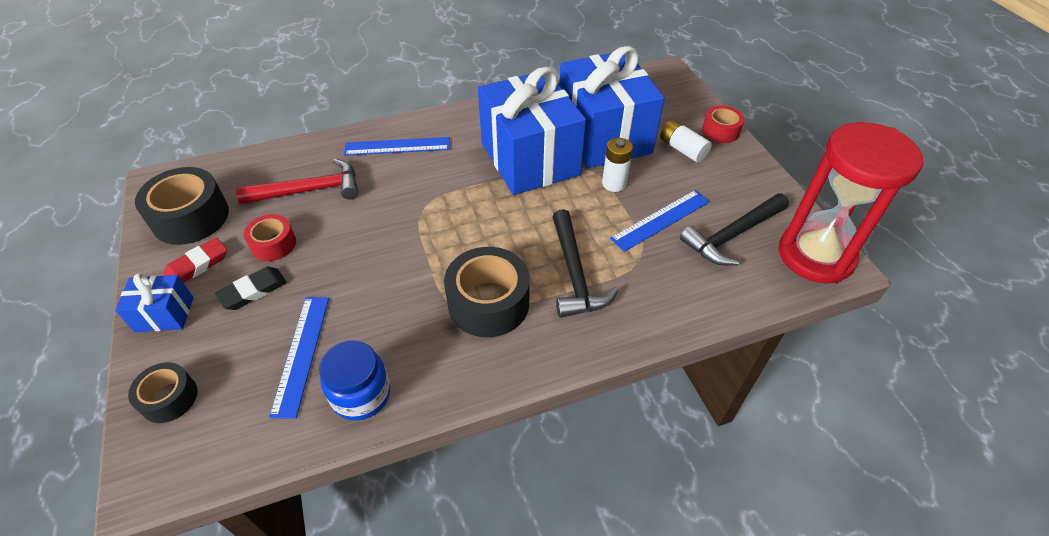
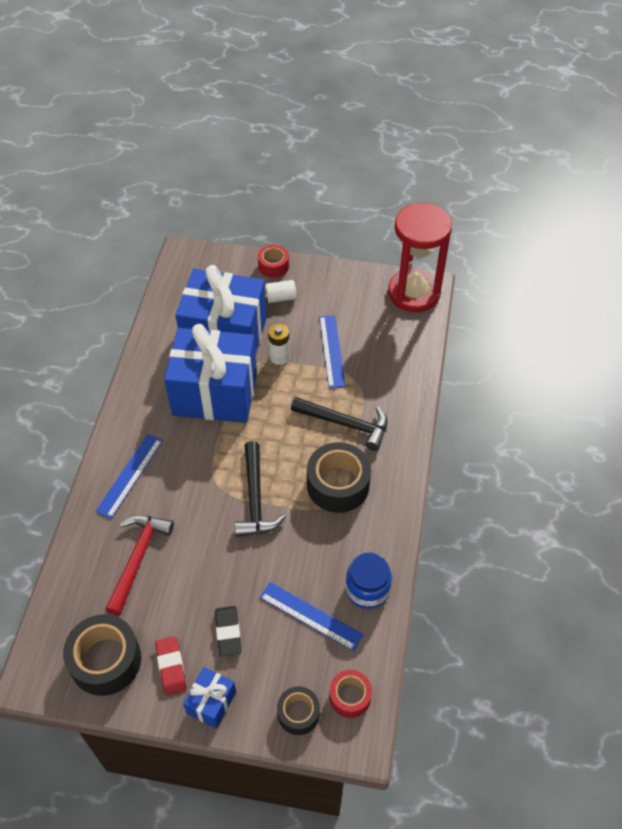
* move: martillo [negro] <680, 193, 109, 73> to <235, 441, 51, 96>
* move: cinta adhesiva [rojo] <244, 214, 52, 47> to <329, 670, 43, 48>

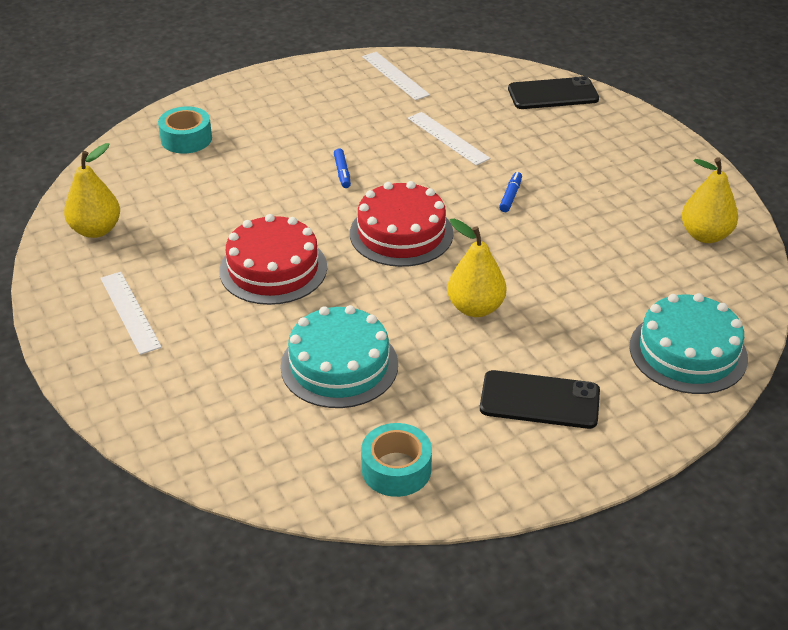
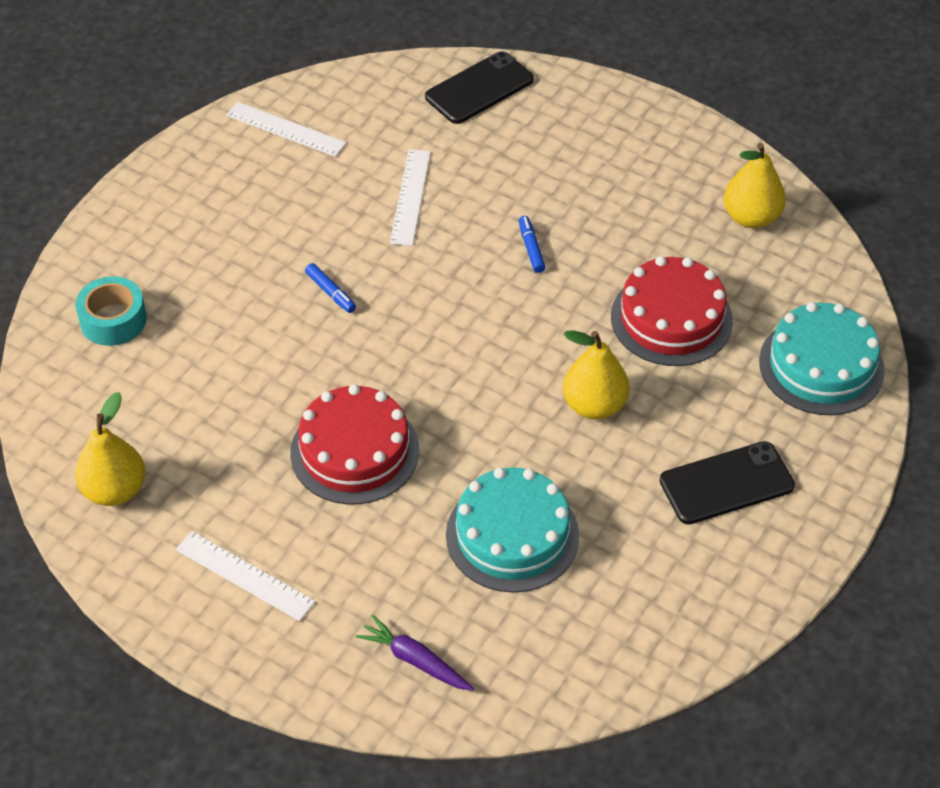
* rotate: regla [blanco] <408, 112, 82, 54> = <390, 149, 41, 97> 75 degrees clockwise
* move: tarta [rojo] <350, 181, 103, 86> to <611, 256, 122, 110>
* delete: cinta adhesiva [turquesa] <361, 423, 71, 74>
* insert: zanahoria [morado] <356, 615, 118, 76>

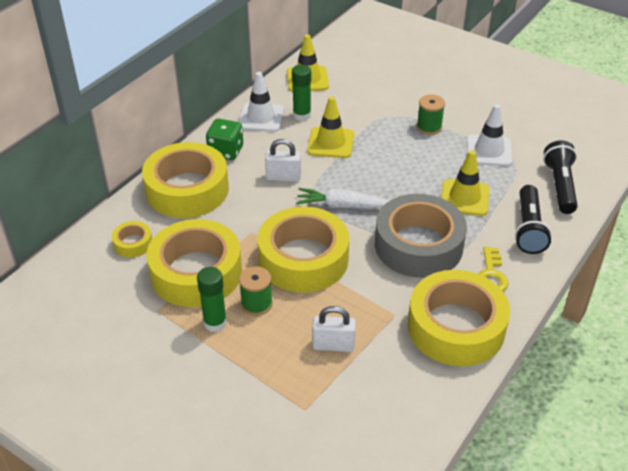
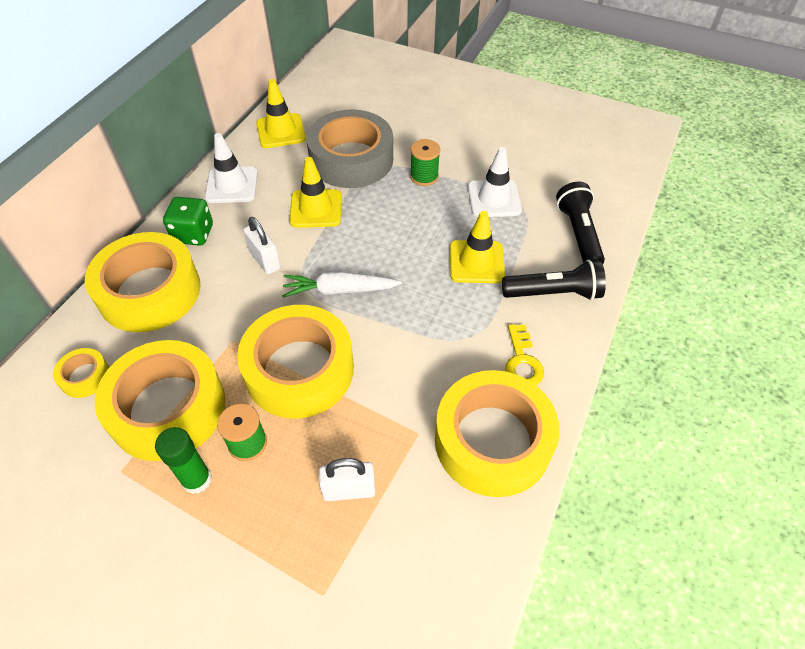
* delete: barra de pegamento [verde] <292, 65, 19, 56>
* rotate: candado [blanco] <265, 139, 36, 42> = <243, 217, 38, 57> 60 degrees clockwise
* rotate: lámpara de mano [negro] <515, 185, 37, 69> = <502, 260, 104, 40> 90 degrees counterclockwise
* move: cinta adhesiva [gris] <375, 194, 92, 84> to <306, 109, 87, 79>

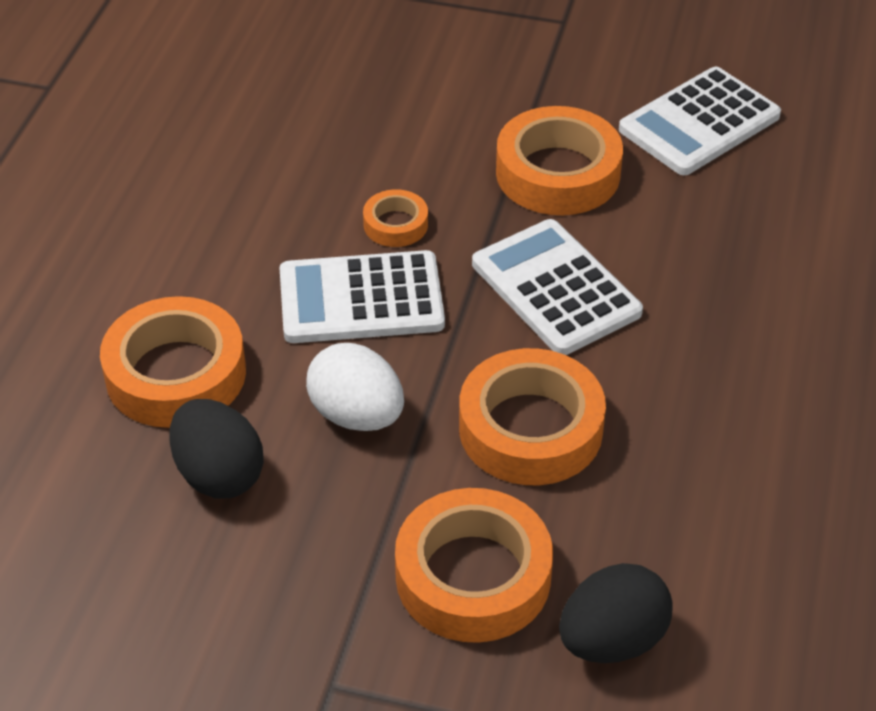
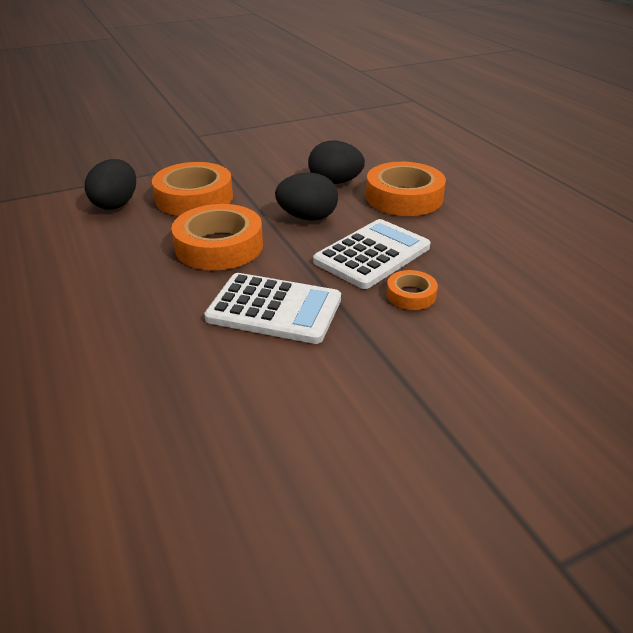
* delete: calculadora [blanco] <619, 67, 162, 108>
* delete: cinta adhesiva [naranja] <496, 106, 127, 109>
* recolor: huevo [blanco] <306, 343, 98, 88> to huevo [negro] <275, 172, 63, 49>

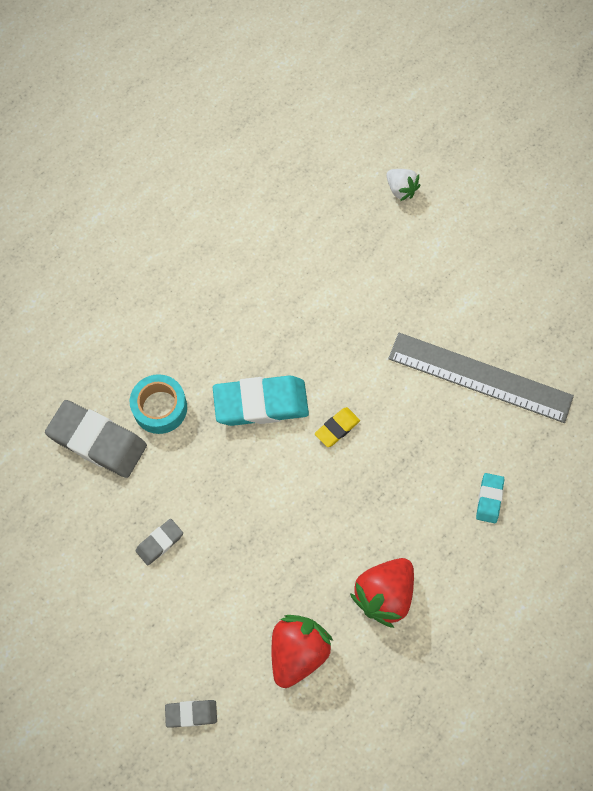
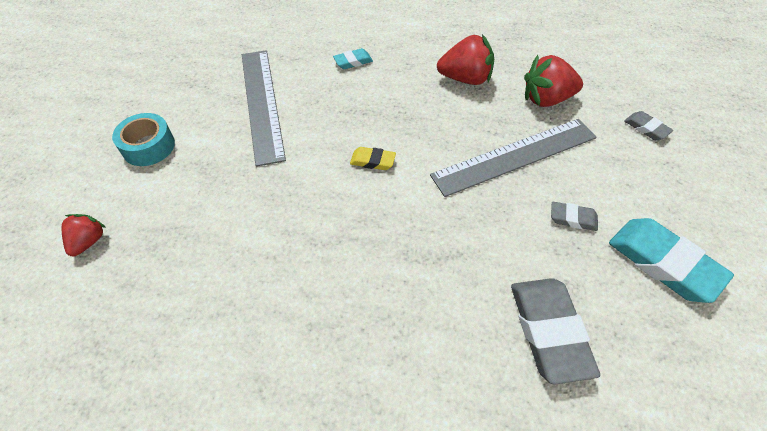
* recolor: fresa [blanco] <387, 169, 33, 32> to fresa [rojo] <62, 214, 44, 43>
* move: cinta adhesiva [turquesa] <130, 374, 57, 60> to <112, 113, 63, 53>
* move: goma de borrar [turquesa] <213, 376, 96, 50> to <609, 218, 125, 85>
* insert: regla [gris] <430, 119, 167, 78>

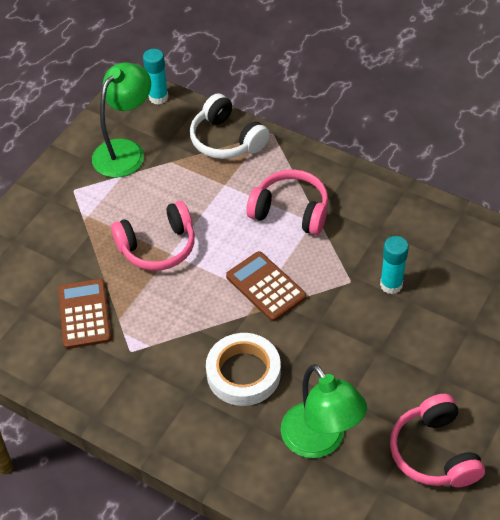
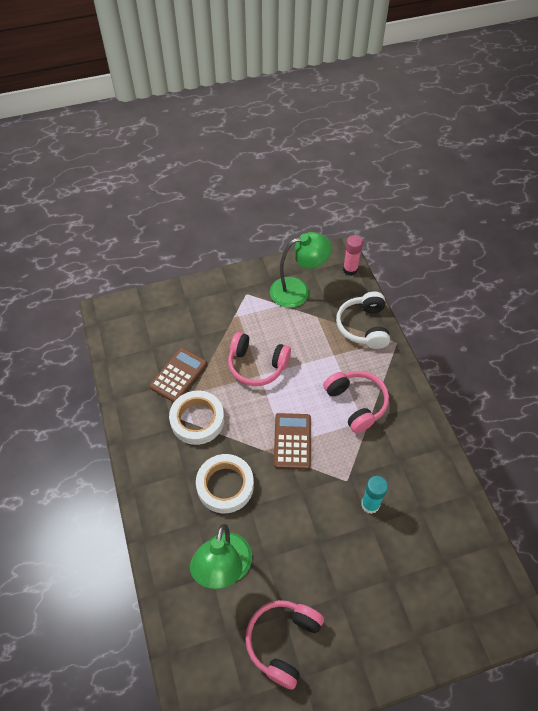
* recolor: barra de pegamento [turquesa] <143, 49, 25, 56> to barra de pegamento [rosa] <343, 235, 20, 41>
* insert: cinta adhesiva [blanco] <169, 391, 55, 54>

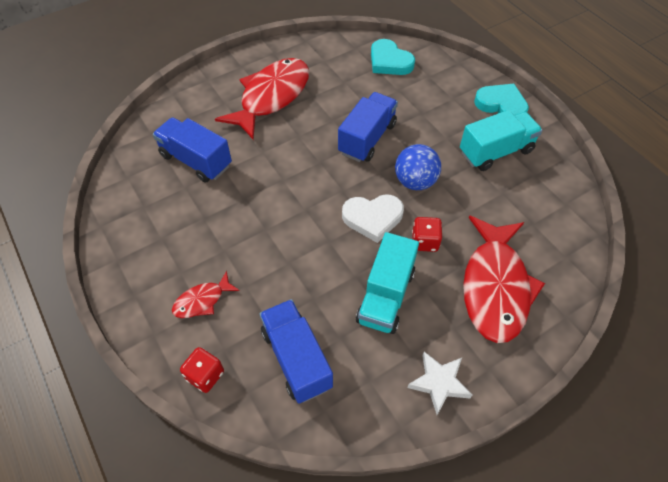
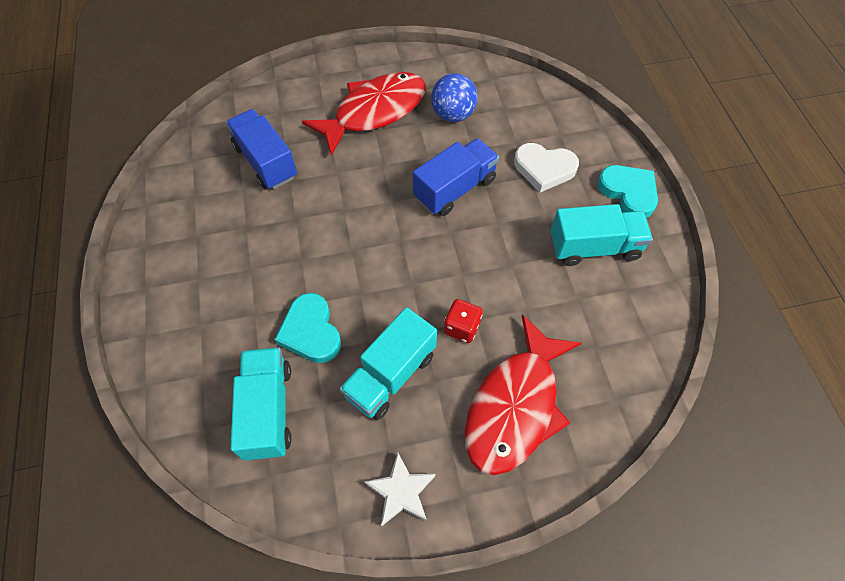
* move: corazón [turquesa] <371, 39, 44, 36> to <274, 293, 67, 70>
* move: pelota [azul] <395, 144, 46, 46> to <431, 73, 47, 49>
* move: corazón [blanco] <342, 194, 62, 49> to <514, 143, 65, 49>
* delete: pez [rojo] <172, 271, 68, 47>
* recolor: camión [azul] <260, 299, 73, 105> to camión [turquesa] <230, 347, 61, 113>
* delete: dado [rojo] <180, 347, 44, 46>

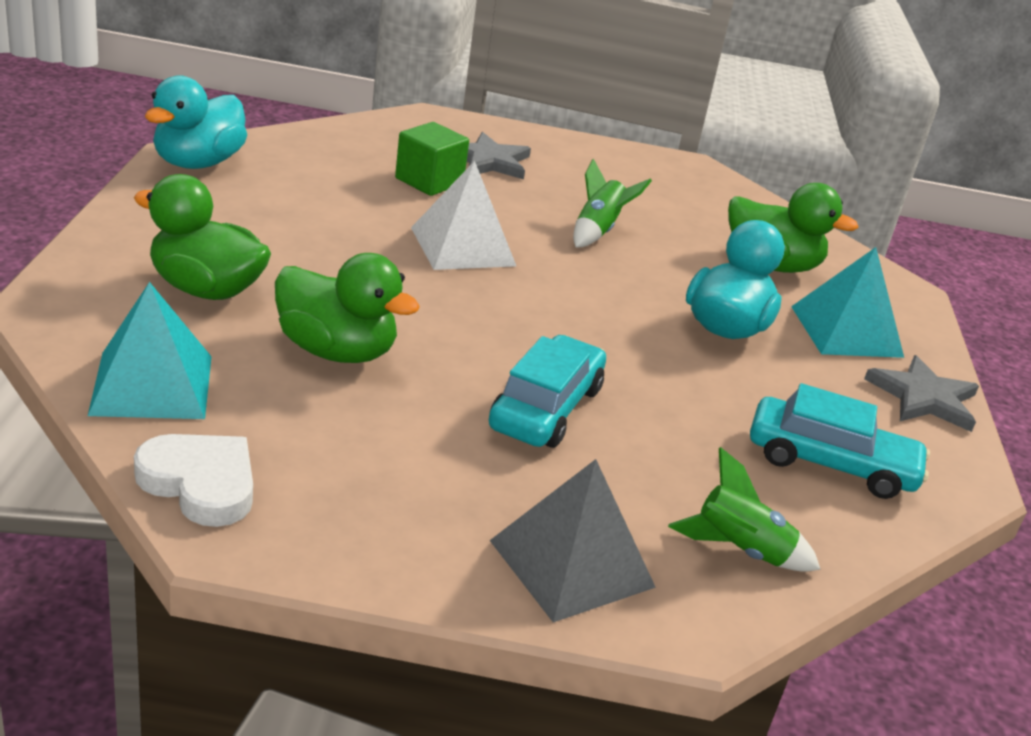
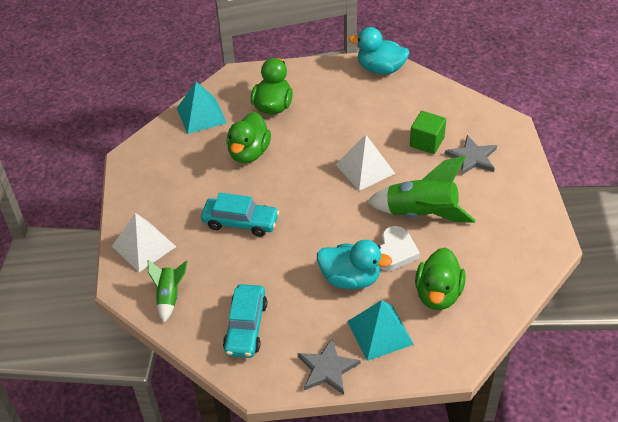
* resize: cohete [verde] <573, 159, 79, 89> = <367, 156, 109, 67> x1.82
* move: corazón [blanco] <134, 434, 119, 93> to <379, 226, 41, 45>
* recolor: pirámide [gris] <490, 459, 166, 163> to pirámide [blanco] <112, 213, 64, 59>

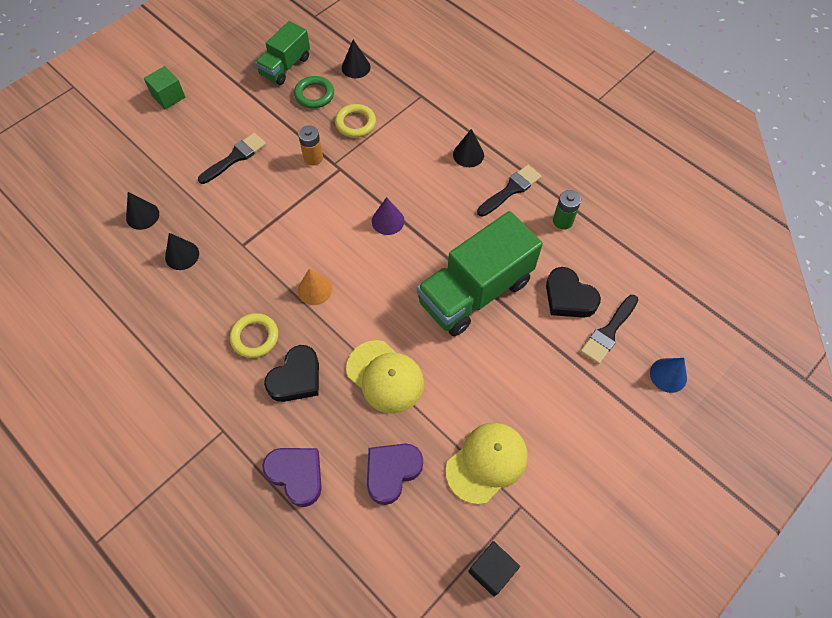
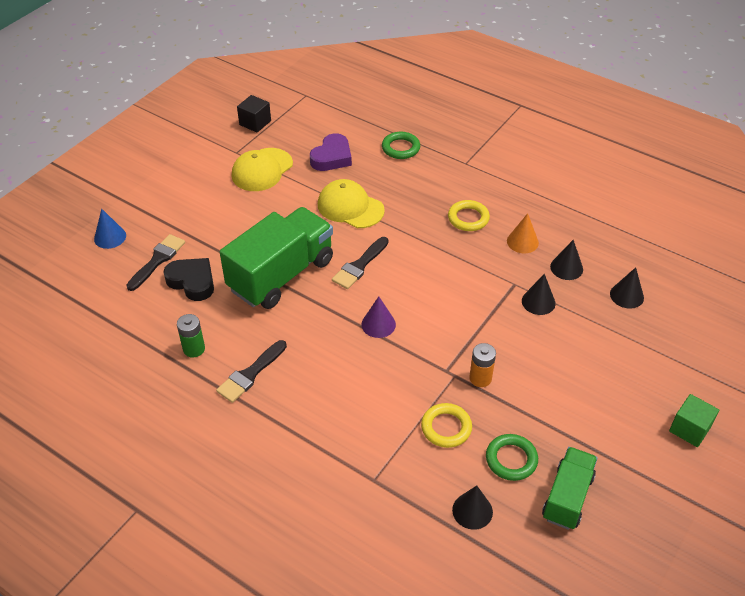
* move: cono [negro] <453, 129, 31, 38> to <522, 274, 34, 41>
* move: pincel [negro] <198, 133, 68, 51> to <332, 237, 57, 52>
* move: cono [naranja] <298, 269, 34, 36> to <507, 213, 32, 40>
* delete: corazón [negro] <264, 345, 55, 57>
* replace: corazón [morado] <262, 448, 60, 59> to anillo [verde] <382, 132, 38, 27>

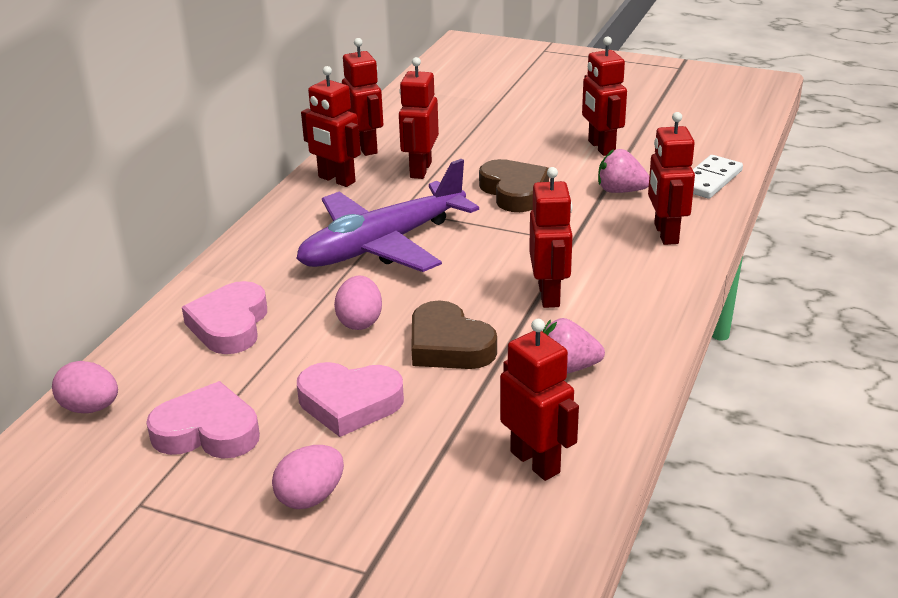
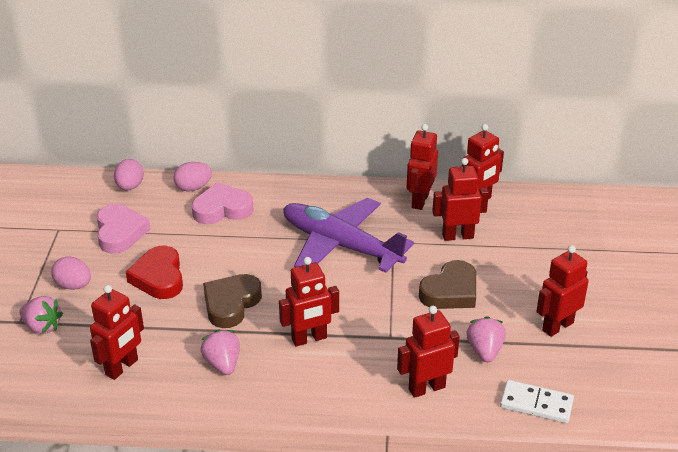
* move: huevo [rosa] <334, 276, 48, 54> to <173, 162, 39, 29>
* recolor: corazón [rosa] <297, 362, 107, 75> to corazón [rojo] <126, 246, 57, 53>
* insert: fresa [rosa] <19, 296, 44, 38>

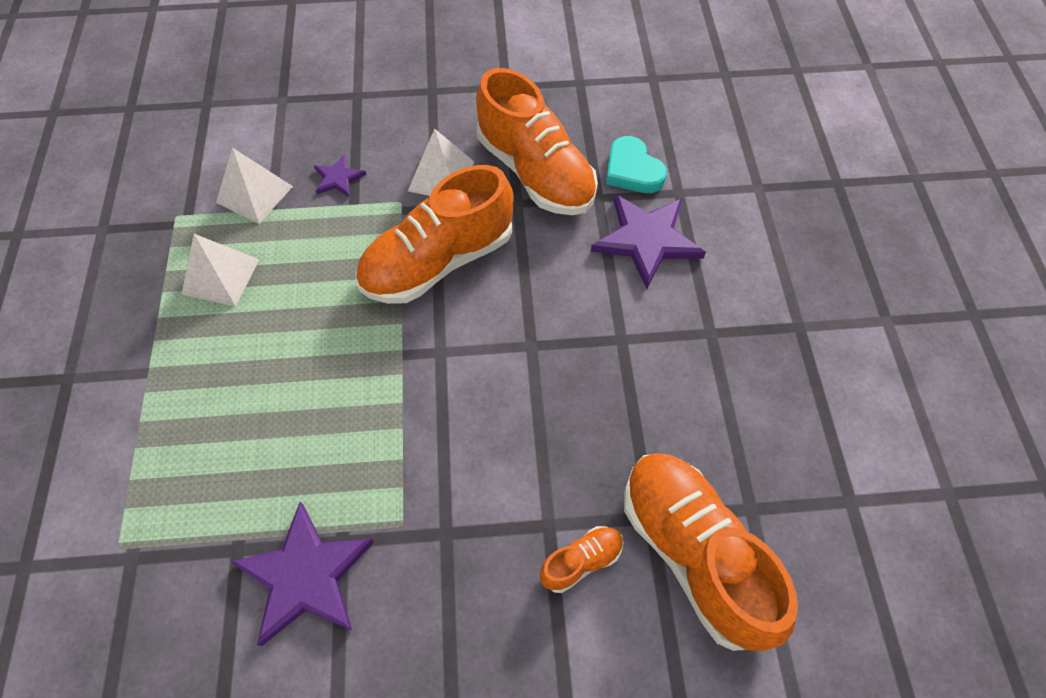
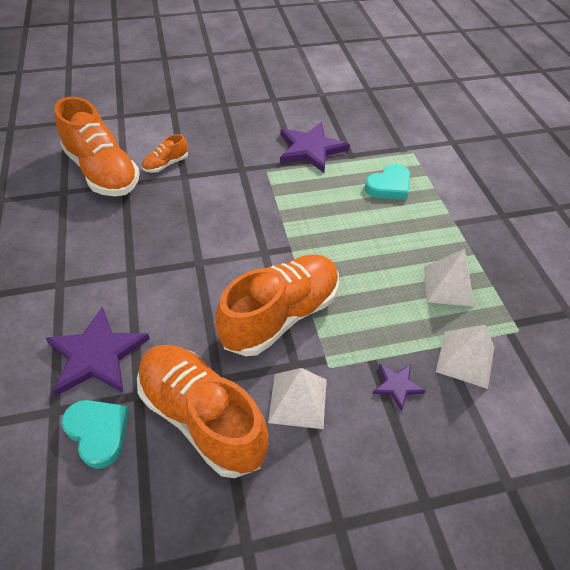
* insert: corazón [turquesa] <365, 164, 45, 36>

